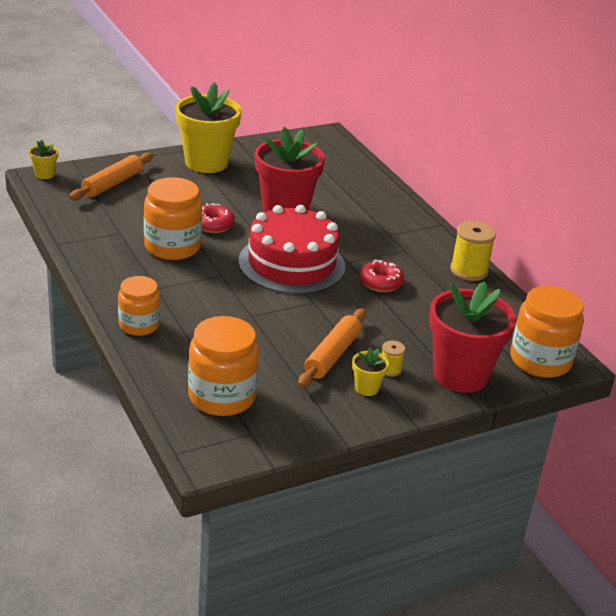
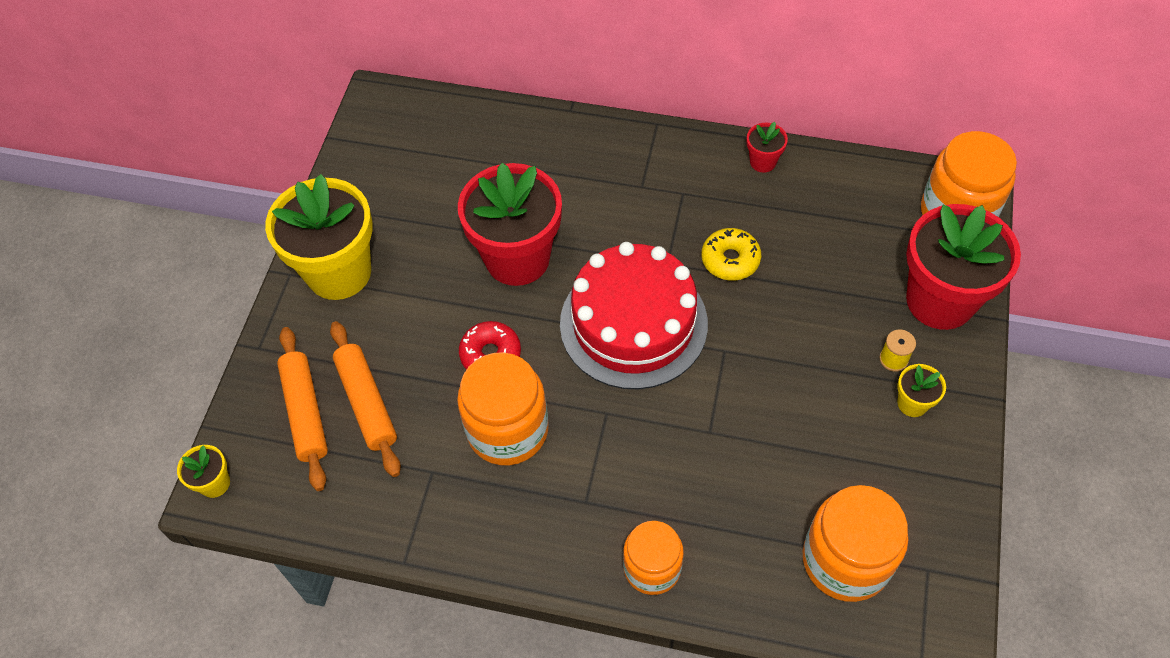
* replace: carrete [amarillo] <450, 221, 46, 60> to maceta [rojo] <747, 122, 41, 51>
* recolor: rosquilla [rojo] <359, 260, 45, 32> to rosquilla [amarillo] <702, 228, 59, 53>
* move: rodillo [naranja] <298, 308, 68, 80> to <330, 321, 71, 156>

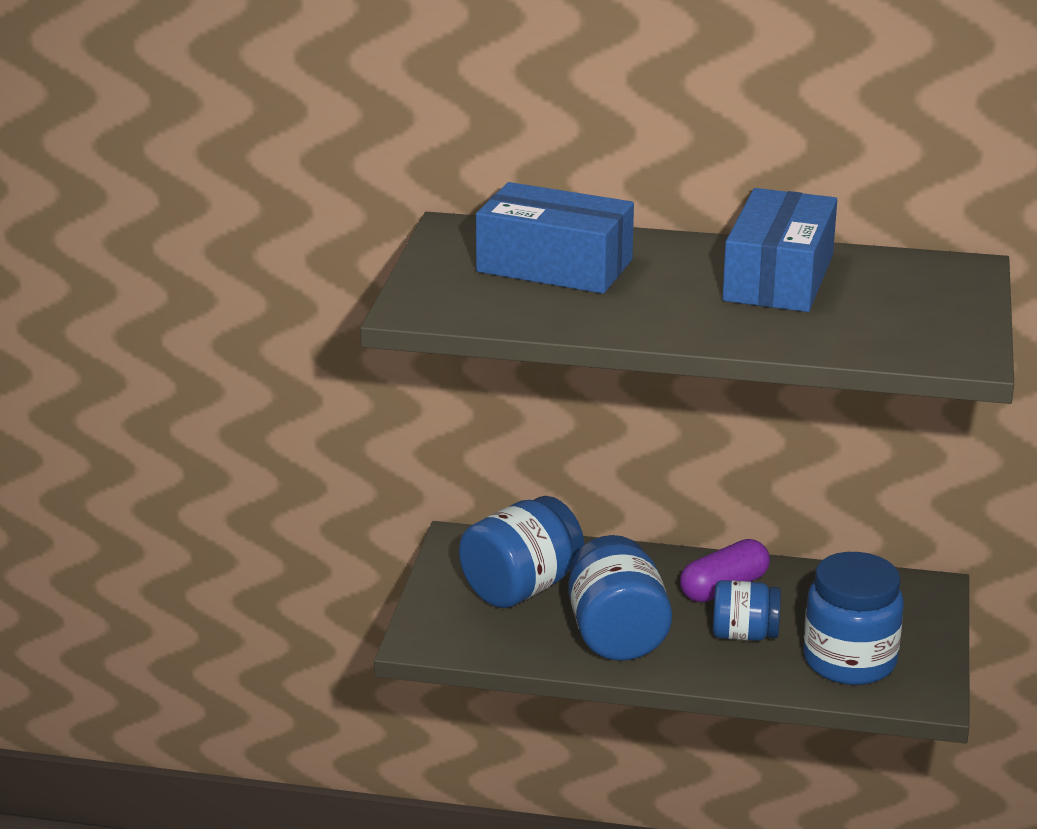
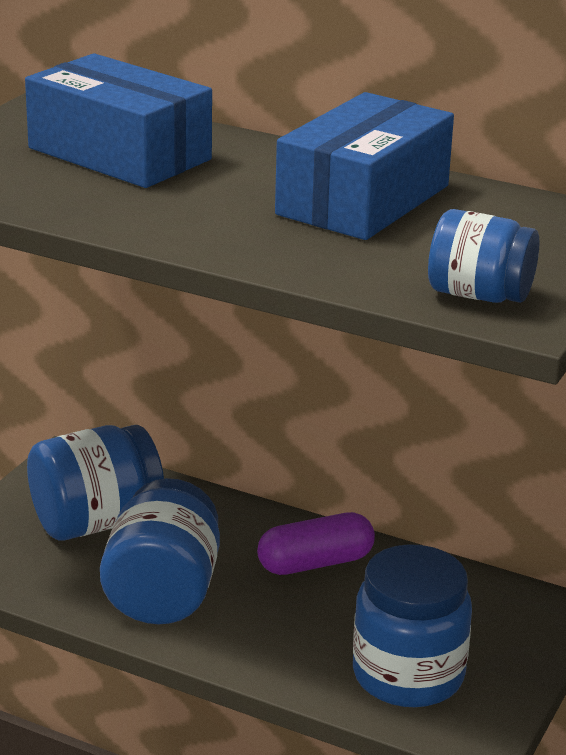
* move: tarro [azul] <713, 580, 68, 61> to <428, 209, 112, 94>

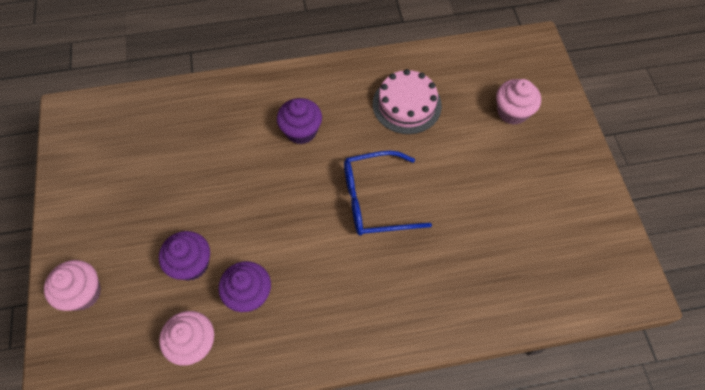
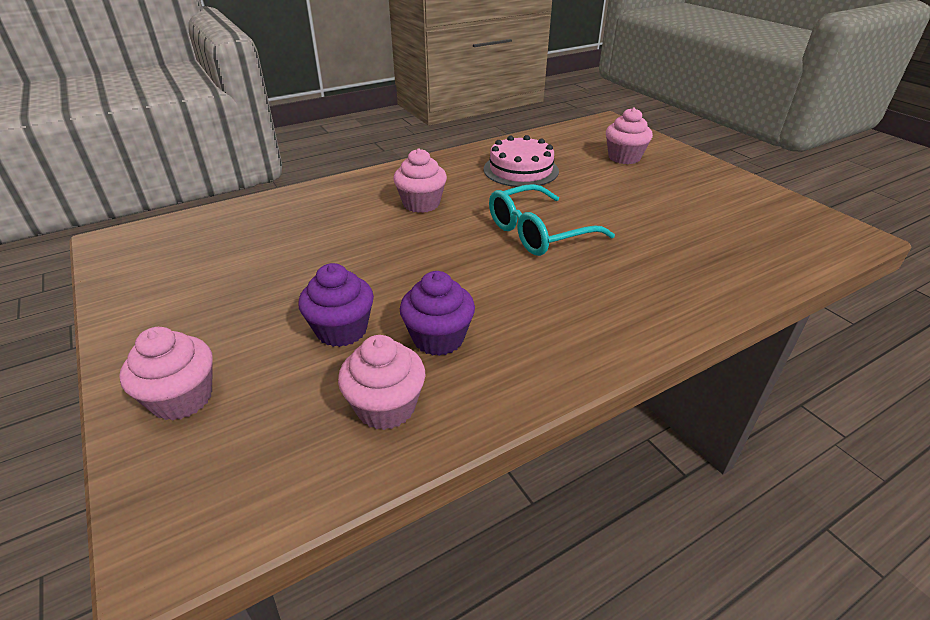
* recolor: magdalena [morado] <277, 98, 45, 46> to magdalena [rosa] <393, 148, 54, 65>
* recolor: gafas [azul] <344, 151, 88, 85> to gafas [turquesa] <489, 184, 126, 72>

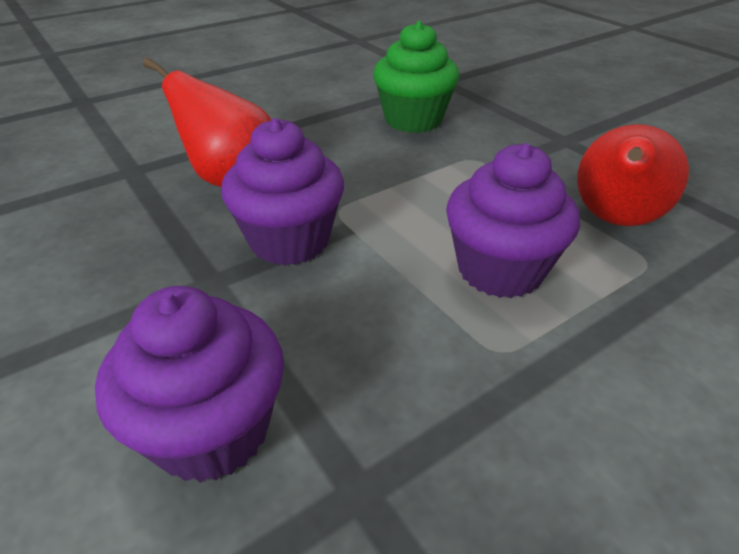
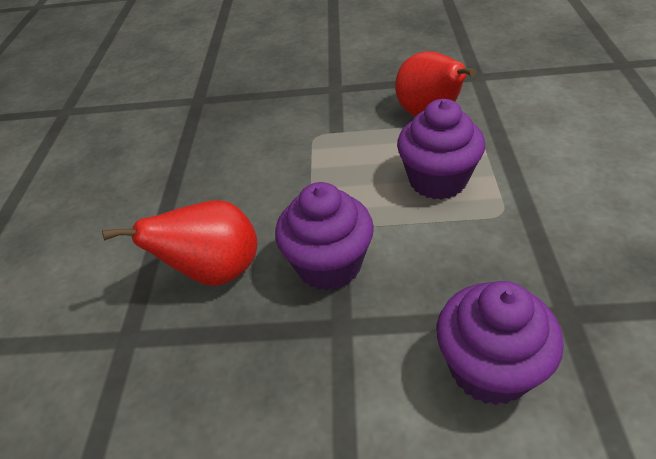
* delete: magdalena [verde] <373, 21, 87, 112>

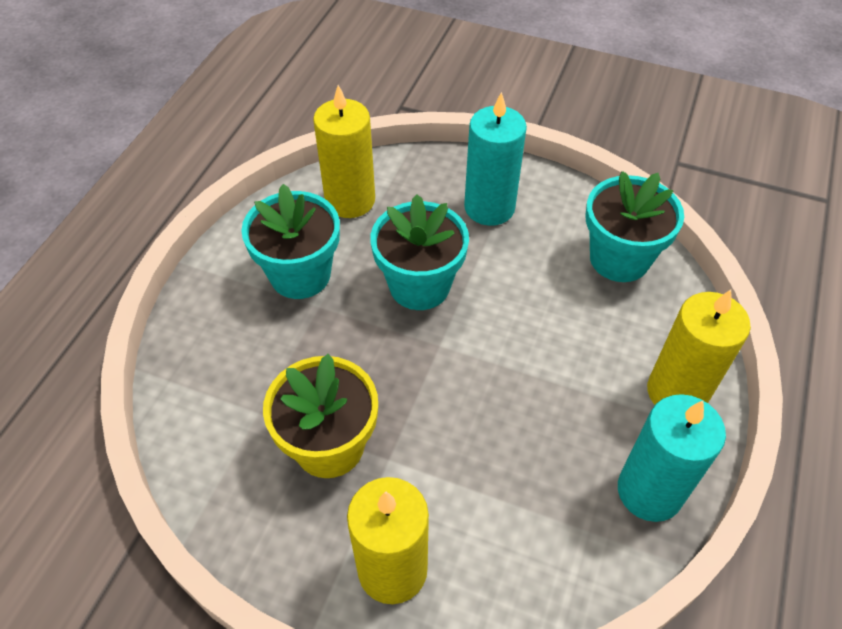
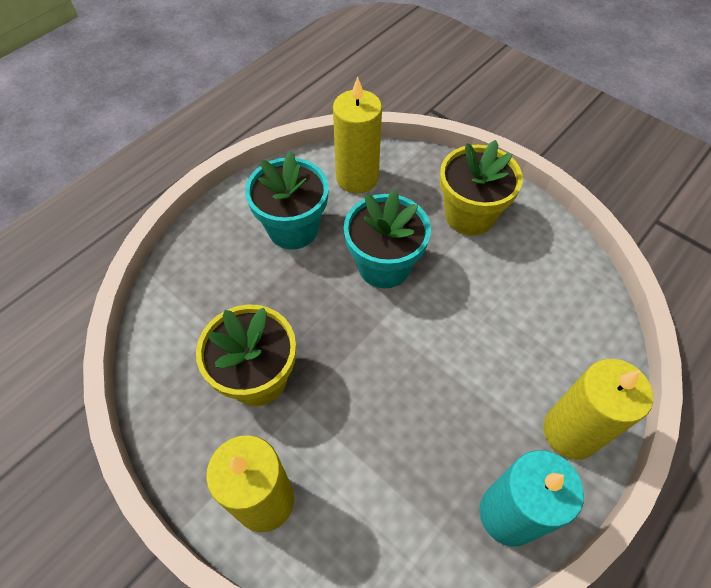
* replace: vela [turquesa] <464, 92, 63, 134> to maceta [amarillo] <440, 140, 83, 96>
* delete: maceta [turquesa] <586, 171, 98, 111>

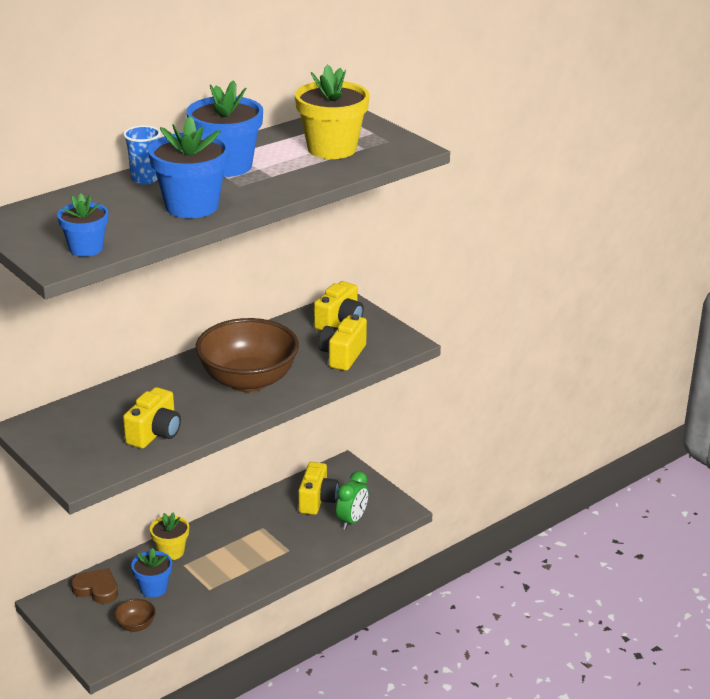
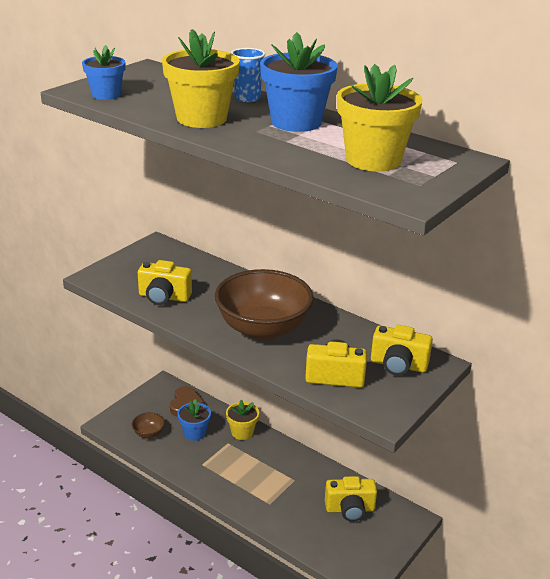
* recolor: maceta [azul] <148, 116, 81, 102> to maceta [amarillo] <162, 29, 78, 99>
* delete: despertador [verde] <336, 471, 32, 59>

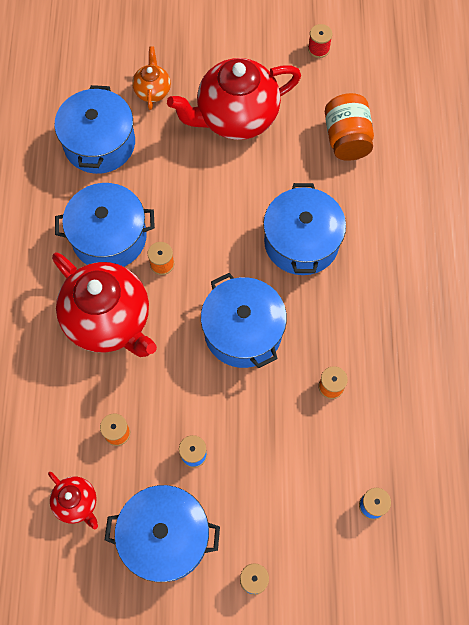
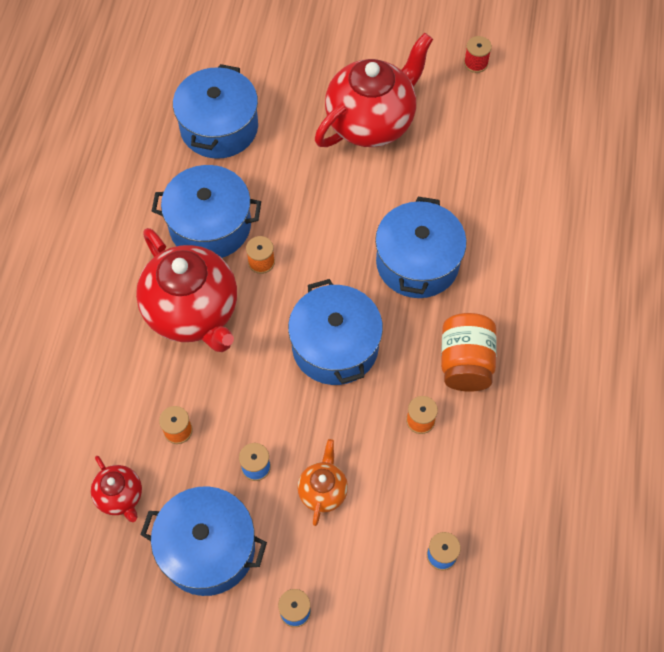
* move: tetera [naranja] <132, 46, 39, 64> to <297, 439, 51, 87>
* rotate: tetera [rojo] <167, 58, 134, 82> = <315, 33, 118, 114> 150 degrees clockwise
* move: tarro [naranja] <325, 93, 49, 68> to <441, 313, 56, 79>

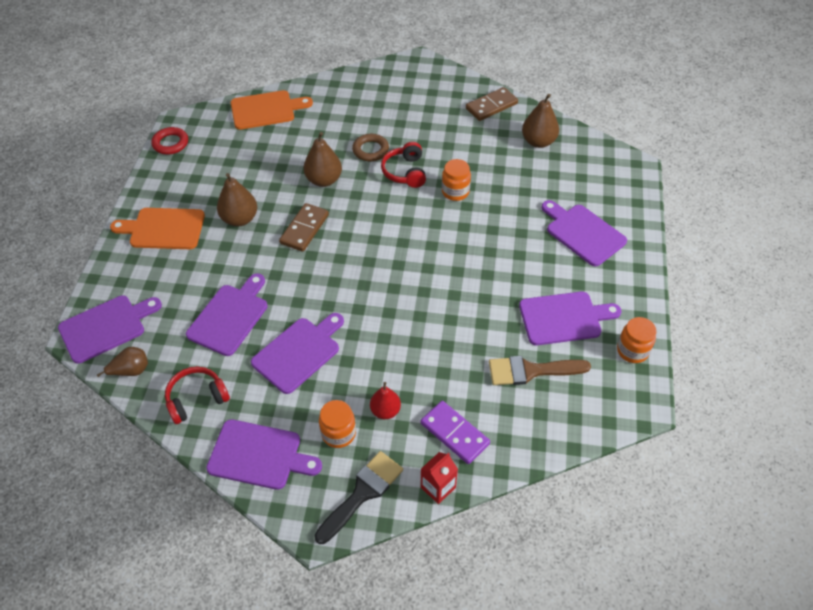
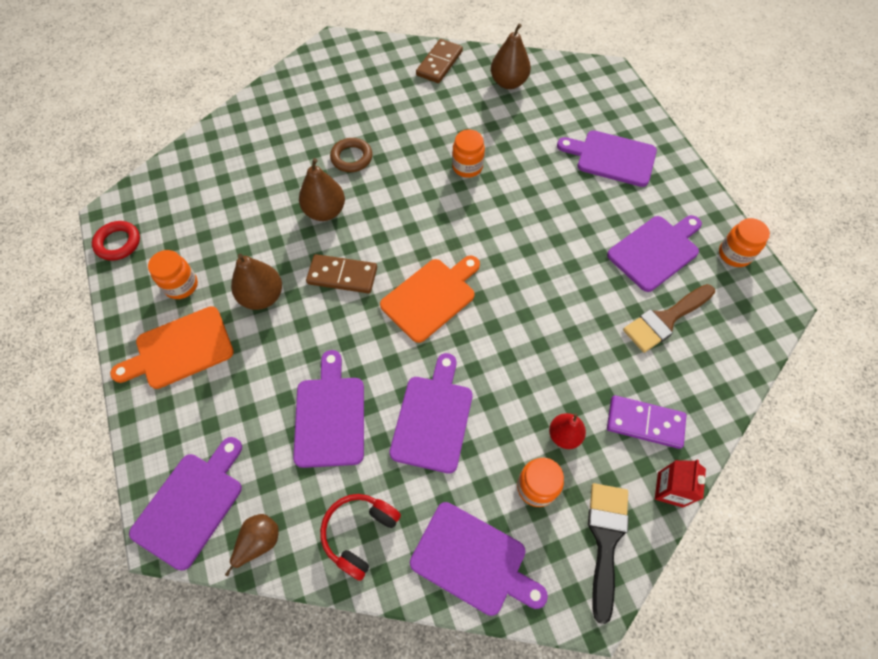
* move: tabla de cortar [naranja] <231, 90, 82, 40> to <380, 256, 100, 87>
* delete: auriculares [rojo] <381, 142, 45, 46>
* rotate: ficha de dominó [marrón] <279, 203, 50, 49> = <306, 254, 71, 39> 75 degrees counterclockwise
* rotate: tabla de cortar [morado] <206, 419, 116, 71> = <410, 502, 138, 114> 45 degrees clockwise
* insert: tarro [naranja] <148, 250, 50, 49>

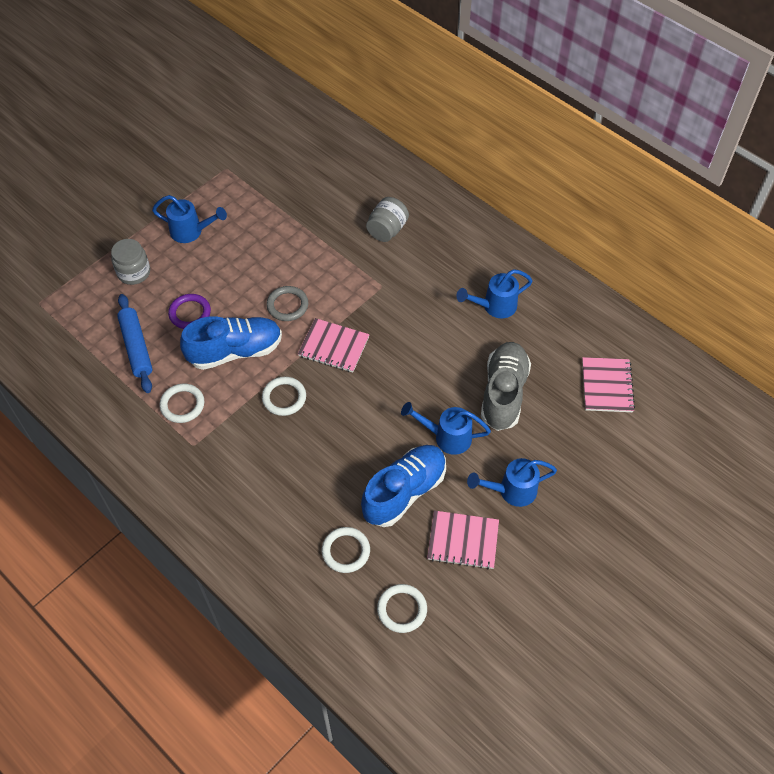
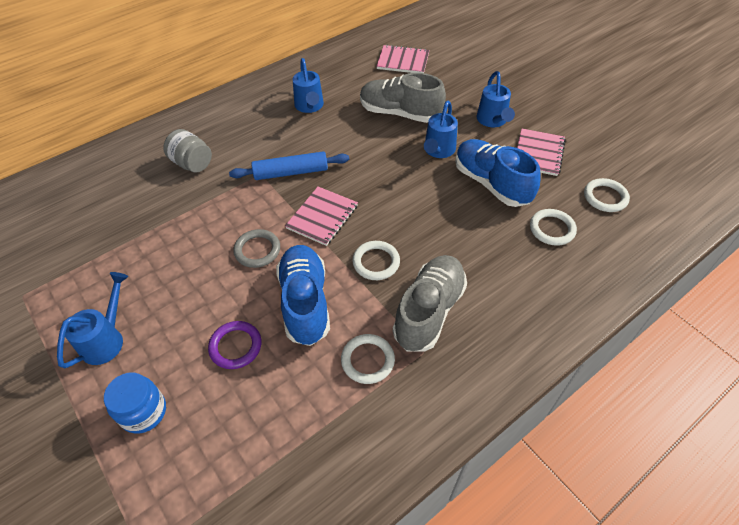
* recolor: tarro [gris] <111, 239, 39, 46> to tarro [azul] <104, 373, 62, 61>
* move: rodillo [azul] <117, 294, 36, 99> to <229, 152, 120, 28>
* insert: zapato [gris] <393, 255, 74, 96>

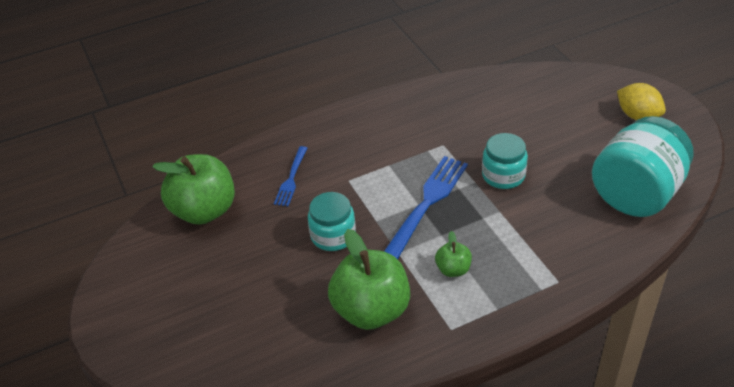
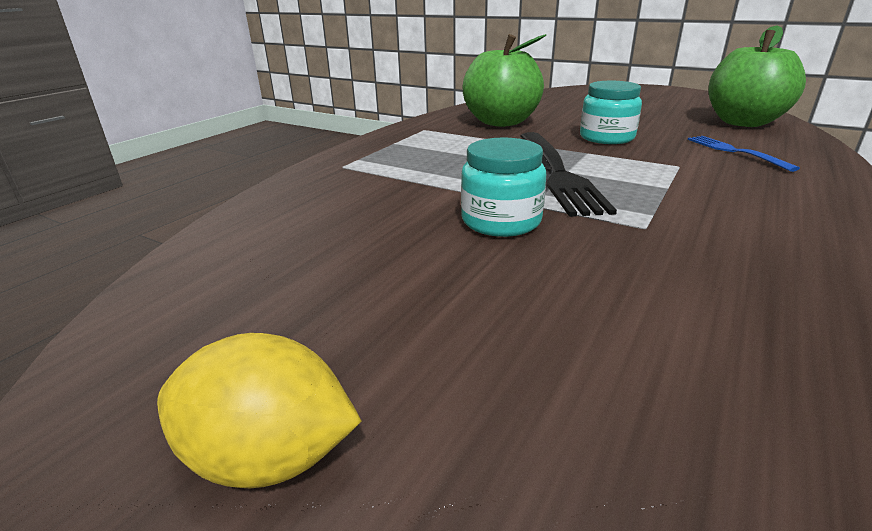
* delete: tarro [turquesa] <592, 116, 102, 101>
* recolor: tenedor [azul] <384, 156, 84, 103> to tenedor [negro] <521, 132, 96, 85>
* delete: manzana [verde] <435, 231, 37, 46>

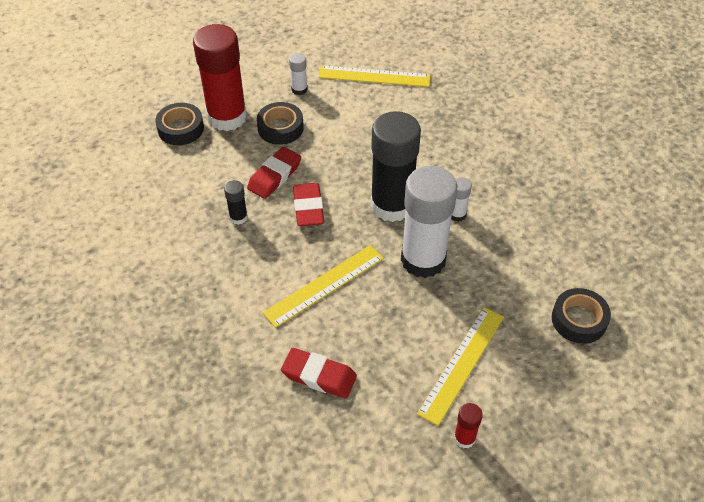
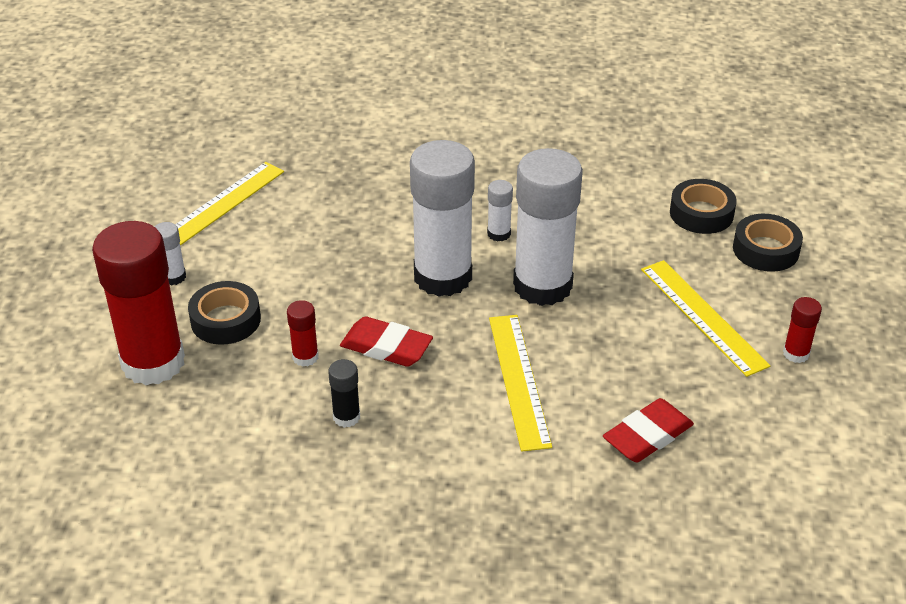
* move: cinta adhesiva [negro] <155, 103, 49, 42> to <733, 214, 70, 58>
* recolor: barra de pegamento [negro] <371, 111, 50, 111> to barra de pegamento [blanco] <410, 140, 65, 157>
* replace: goma de borrar [rojo] <247, 147, 54, 52> to barra de pegamento [rojo] <287, 300, 32, 67>

